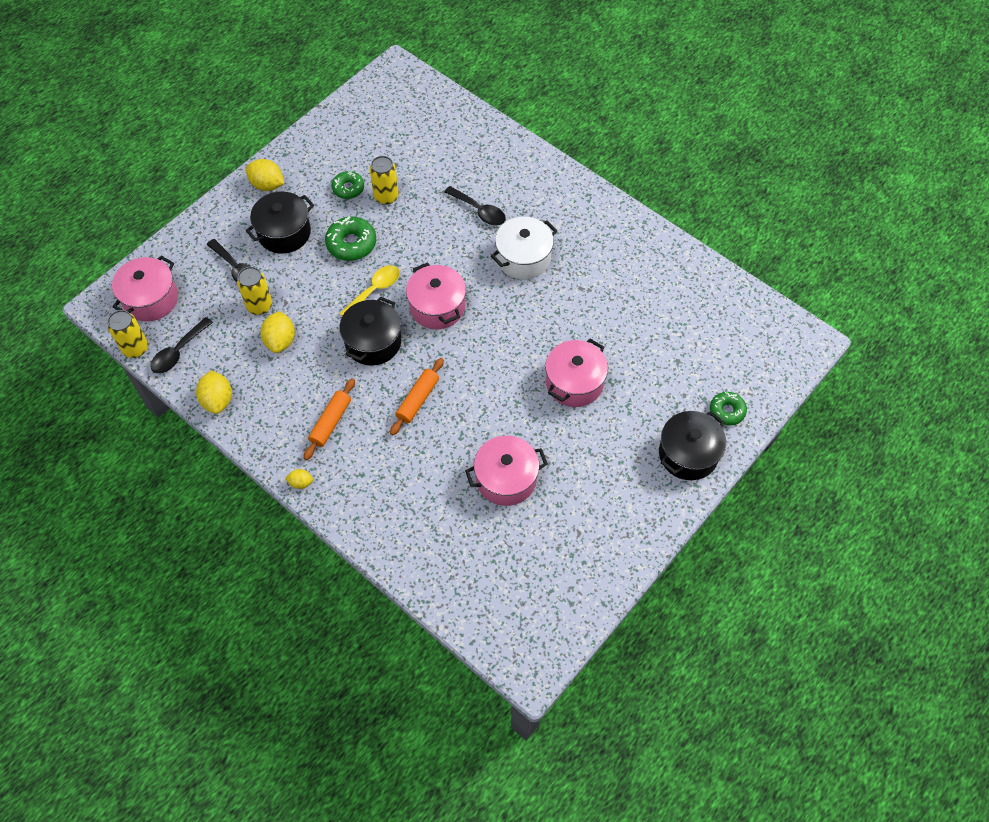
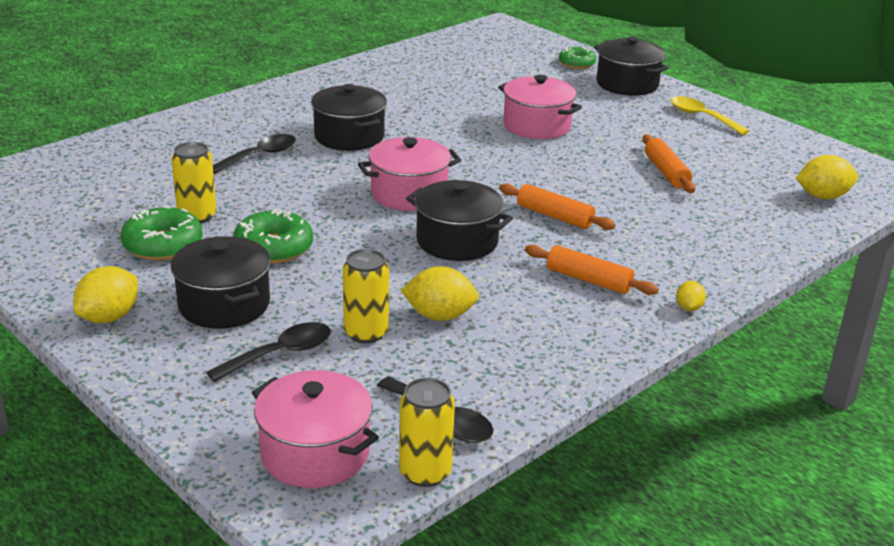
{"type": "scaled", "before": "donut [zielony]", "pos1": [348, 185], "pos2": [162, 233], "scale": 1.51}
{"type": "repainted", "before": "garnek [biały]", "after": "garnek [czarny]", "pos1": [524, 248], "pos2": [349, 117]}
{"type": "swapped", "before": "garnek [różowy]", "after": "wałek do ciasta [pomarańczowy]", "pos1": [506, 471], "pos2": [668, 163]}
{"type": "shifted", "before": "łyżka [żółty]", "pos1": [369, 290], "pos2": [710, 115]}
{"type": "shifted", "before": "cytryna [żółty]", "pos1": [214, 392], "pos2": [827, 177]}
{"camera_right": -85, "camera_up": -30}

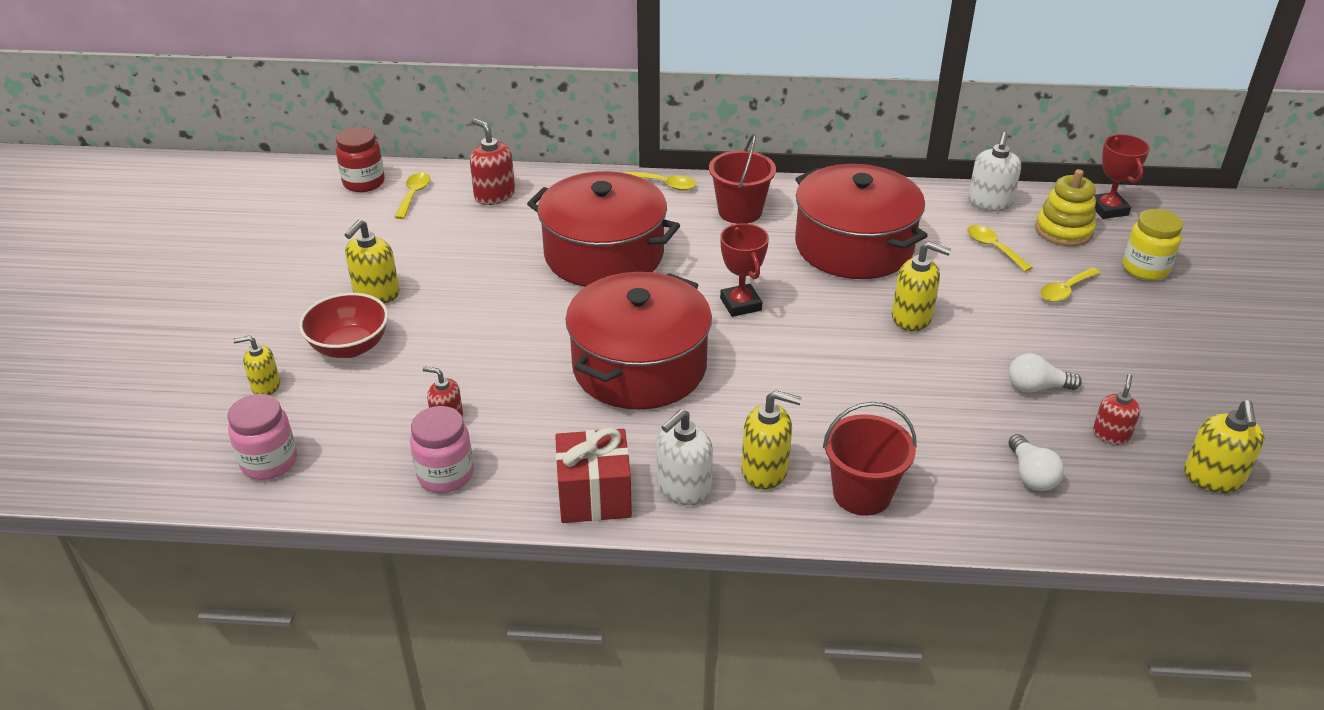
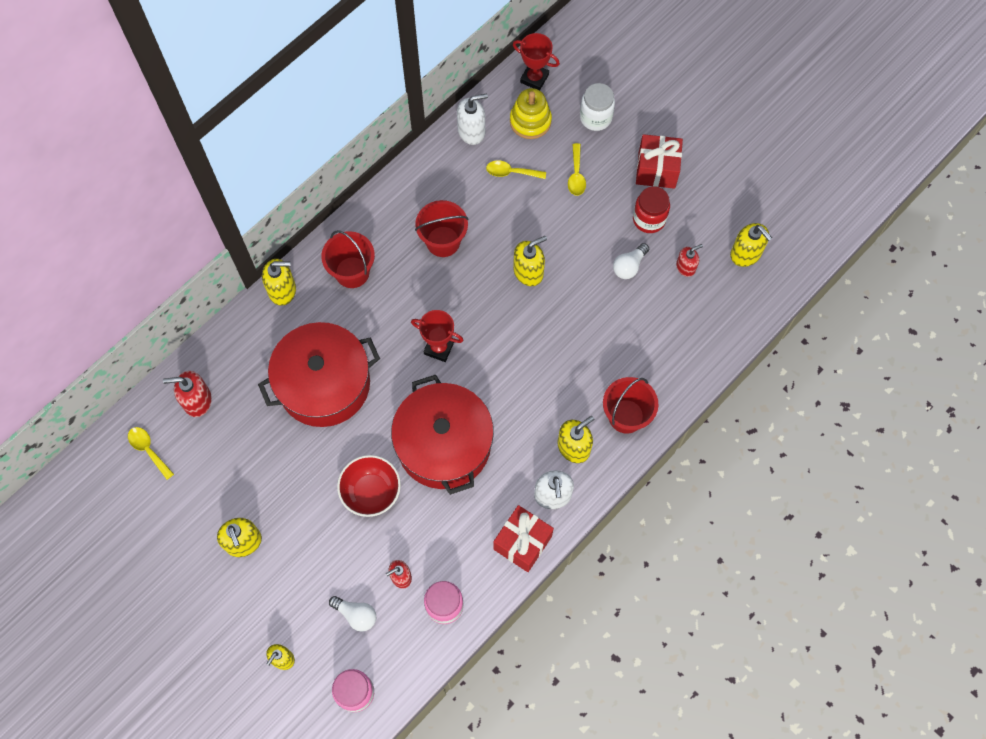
{"type": "swapped", "before": "łyżka [żółty]", "after": "dozownik mydła [żółty]", "pos1": [660, 180], "pos2": [279, 282]}
{"type": "shifted", "before": "żarówka [biały]", "pos1": [1036, 462], "pos2": [352, 614]}
{"type": "shifted", "before": "miska [czerwony]", "pos1": [343, 325], "pos2": [369, 486]}
{"type": "swapped", "before": "garnek [czerwony]", "after": "wiadro [czerwony]", "pos1": [861, 221], "pos2": [441, 228]}
{"type": "rotated", "before": "dozownik mydła [biały]", "pos1": [994, 171], "pos2": [472, 119], "turn": -75}
{"type": "repainted", "before": "słoik [żółty]", "after": "słoik [biały]", "pos1": [1153, 245], "pos2": [597, 107]}
{"type": "shifted", "before": "słoik [czerwony]", "pos1": [360, 159], "pos2": [651, 209]}
{"type": "new", "after": "prezent [czerwony]", "pos2": [659, 161]}
{"type": "rotated", "before": "dozownik mydła [czerwony]", "pos1": [1117, 409], "pos2": [689, 260], "turn": 90}
{"camera_right": -50, "camera_up": 30}

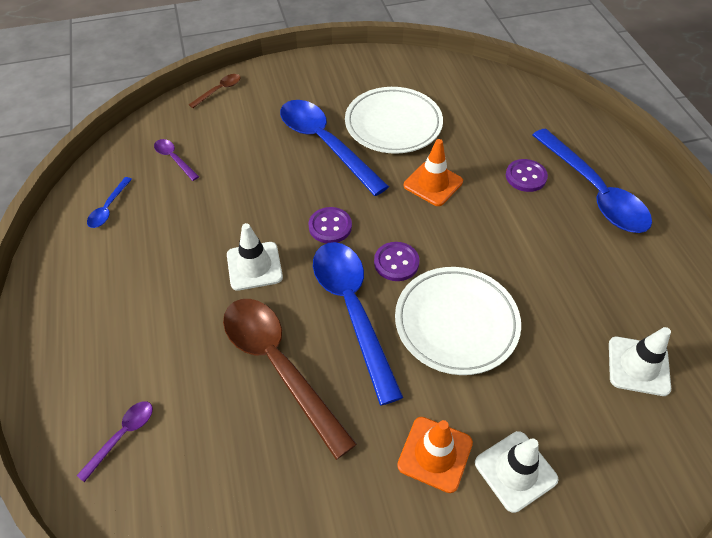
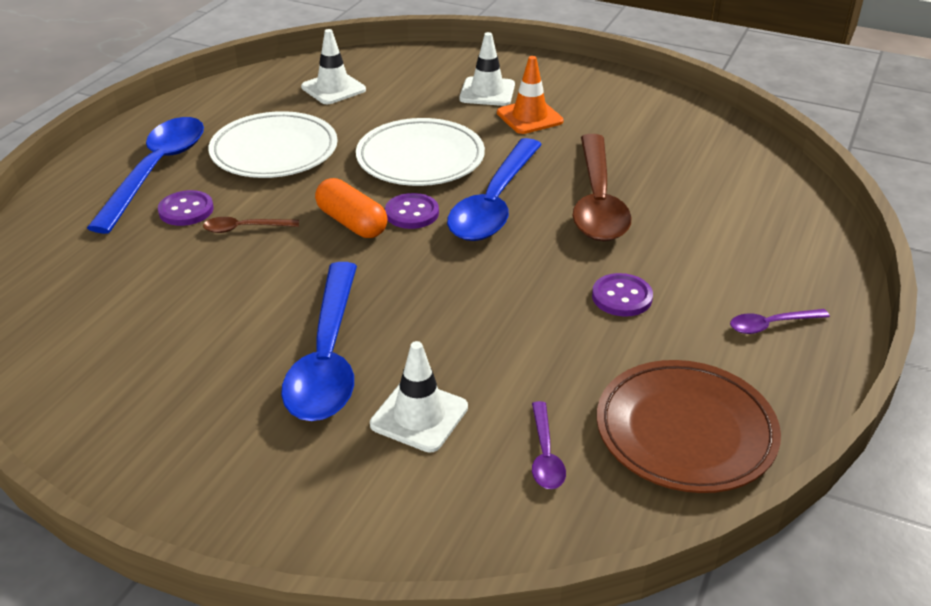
{"type": "shifted", "before": "łyżka [brązowy]", "pos1": [215, 91], "pos2": [251, 225]}
{"type": "shifted", "before": "talerz [biały]", "pos1": [394, 120], "pos2": [273, 144]}
{"type": "new", "after": "kapsułka [pomarańczowy]", "pos2": [351, 208]}
{"type": "shifted", "before": "pachołek [biały]", "pos1": [255, 257], "pos2": [419, 396]}
{"type": "shifted", "before": "guzik [fioletowy]", "pos1": [330, 225], "pos2": [622, 295]}
{"type": "swapped", "before": "łyżka [niebieski]", "after": "talerz [brązowy]", "pos1": [109, 202], "pos2": [689, 426]}
{"type": "shifted", "before": "łyżka [fioletowy]", "pos1": [115, 441], "pos2": [780, 321]}
{"type": "gone", "before": "pachołek [pomarańczowy]", "pos1": [433, 172]}
{"camera_right": -140, "camera_up": -15}

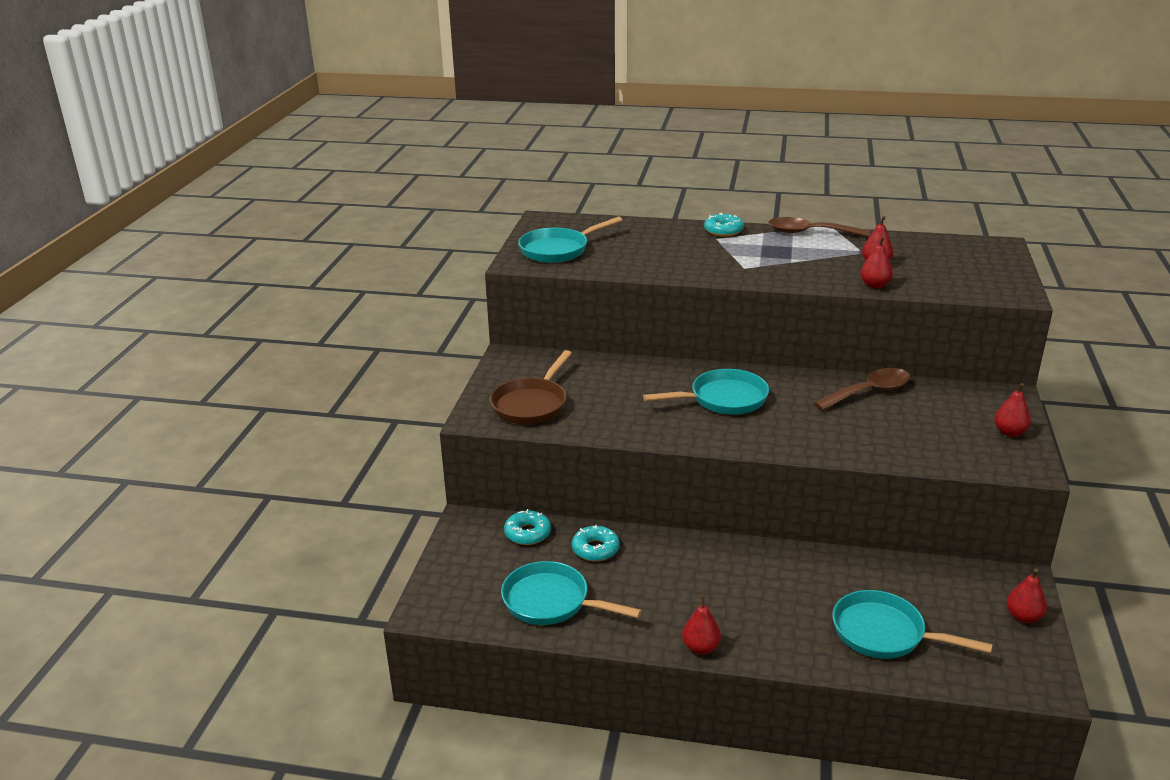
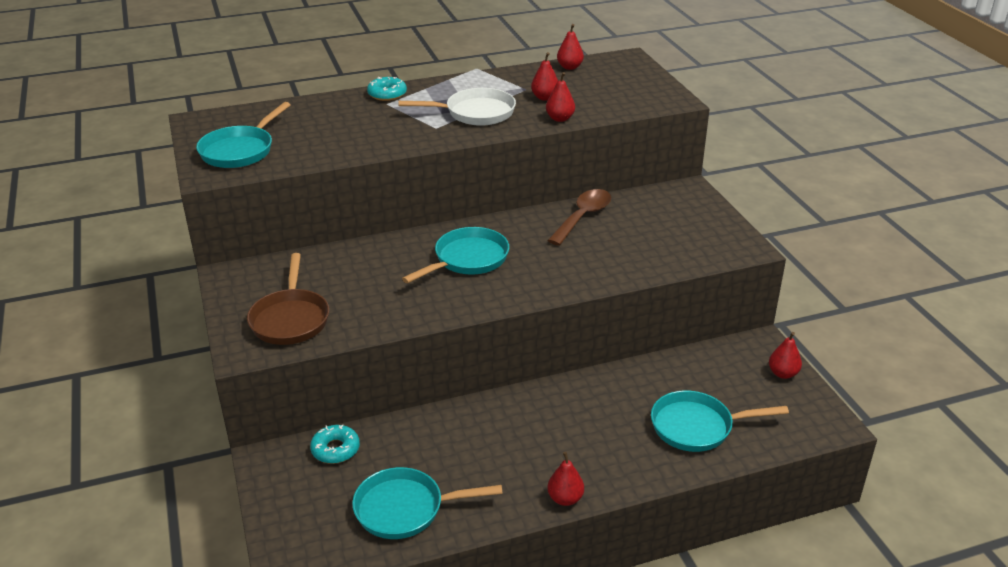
{"type": "new", "after": "patelnia [biały]", "pos2": [457, 107]}
{"type": "shifted", "before": "gruszka [czerwony]", "pos1": [1012, 410], "pos2": [570, 47]}
{"type": "gone", "before": "donut [turkusowy]", "pos1": [596, 543]}
{"type": "gone", "before": "łyżka [brązowy]", "pos1": [819, 227]}
{"camera_right": -30, "camera_up": 5}

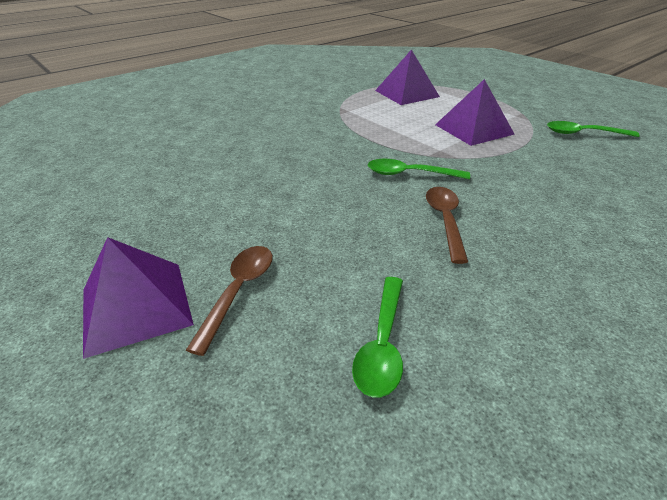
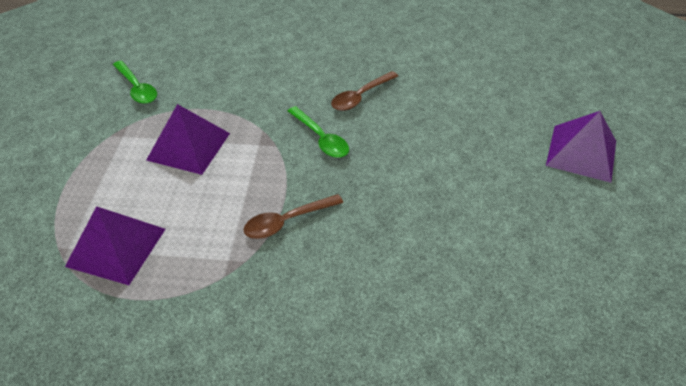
{"type": "shifted", "before": "łyżka [brązowy]", "pos1": [229, 301], "pos2": [293, 216]}
{"type": "gone", "before": "łyżka [zielony]", "pos1": [377, 337]}
{"camera_right": -135, "camera_up": 10}

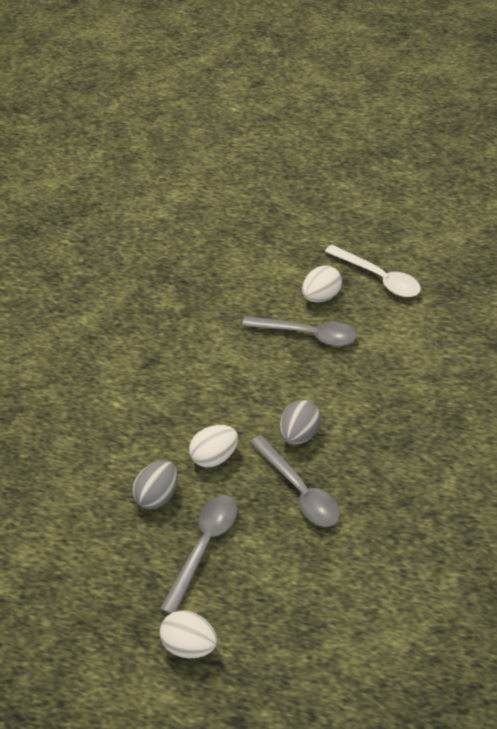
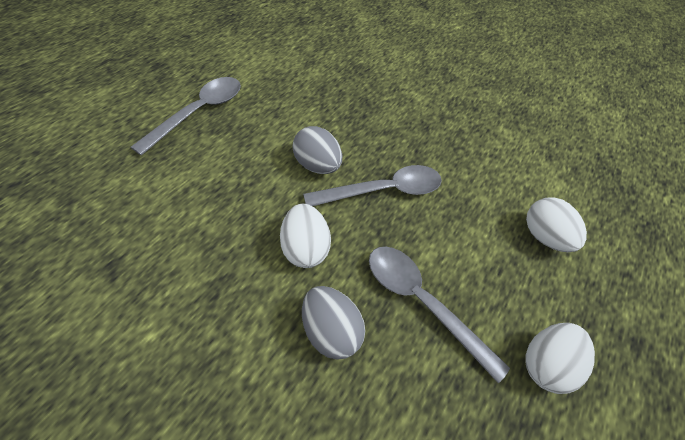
{"type": "shifted", "before": "jajko [biały]", "pos1": [322, 283], "pos2": [556, 224]}
{"type": "gone", "before": "łyżka [biały]", "pos1": [373, 271]}
{"camera_right": -80, "camera_up": 5}

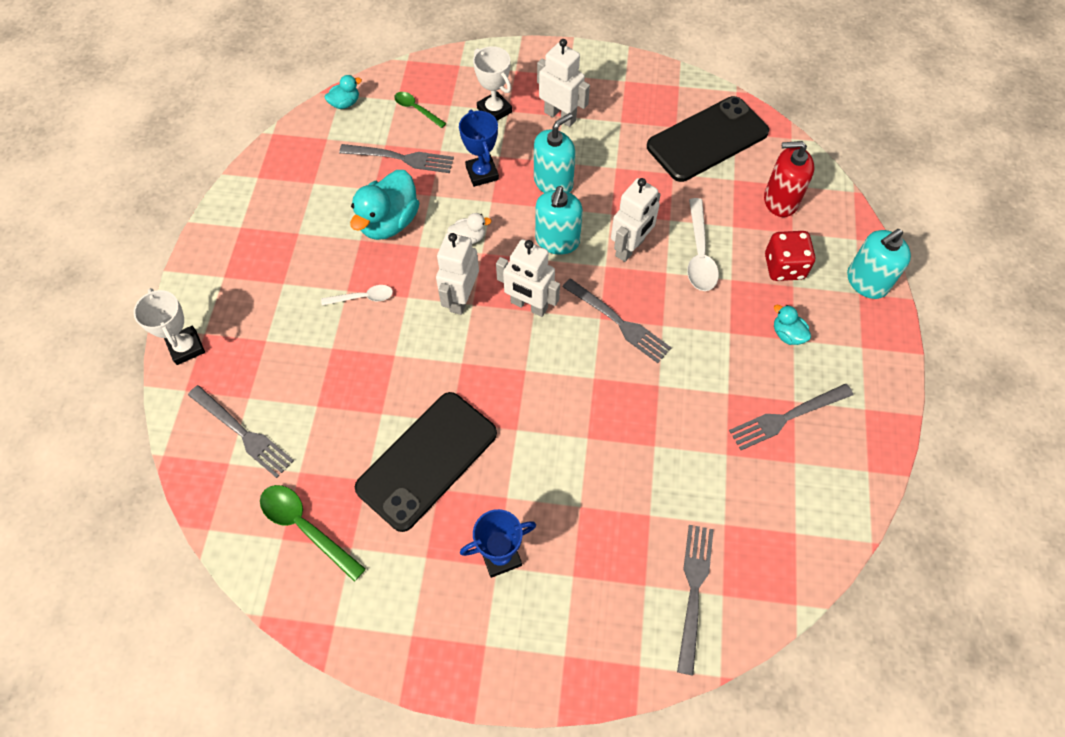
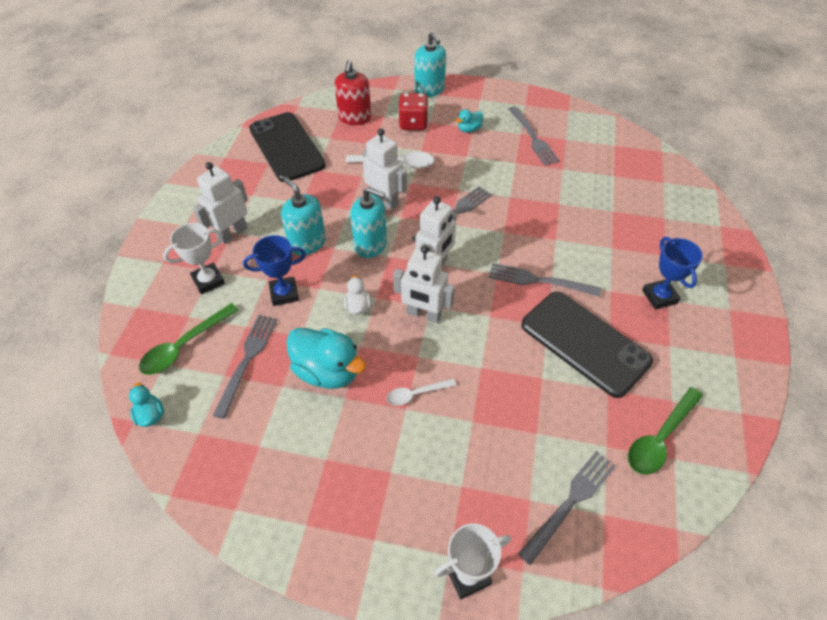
{"type": "scaled", "before": "łyżka [zielony]", "pos1": [420, 110], "pos2": [189, 339], "scale": 1.64}
{"type": "rotated", "before": "łyżka [biały]", "pos1": [357, 295], "pos2": [421, 392], "turn": -105}
{"type": "shifted", "before": "widelec [szary]", "pos1": [695, 600], "pos2": [545, 280]}
{"camera_right": -85, "camera_up": -10}

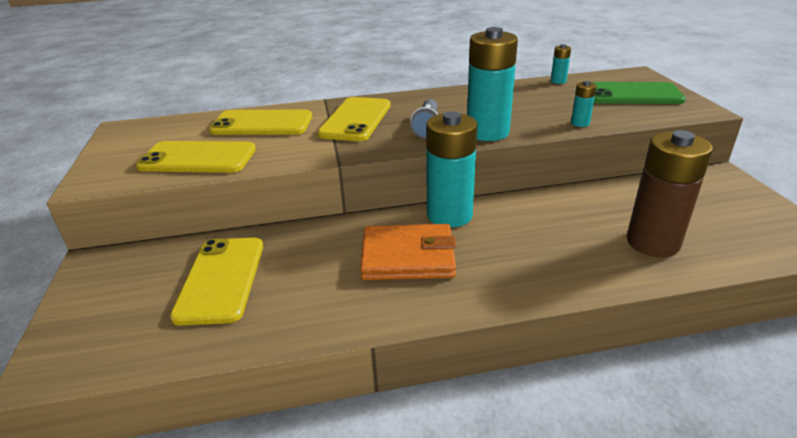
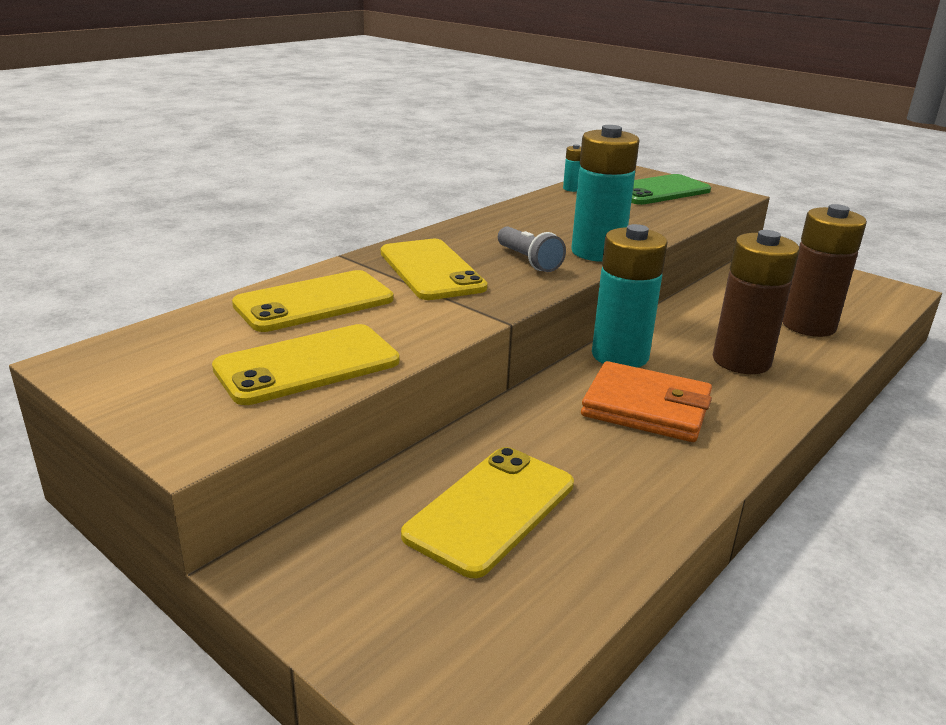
{"type": "rotated", "before": "telefon [żółty]", "pos1": [216, 282], "pos2": [487, 512], "turn": 75}
{"type": "rotated", "before": "portfel [pomarańczowy]", "pos1": [408, 252], "pos2": [646, 401], "turn": 60}
{"type": "new", "after": "bateria [brązowy]", "pos2": [756, 302]}
{"type": "gone", "before": "bateria [turkusowy]", "pos1": [584, 104]}
{"camera_right": -40, "camera_up": -5}

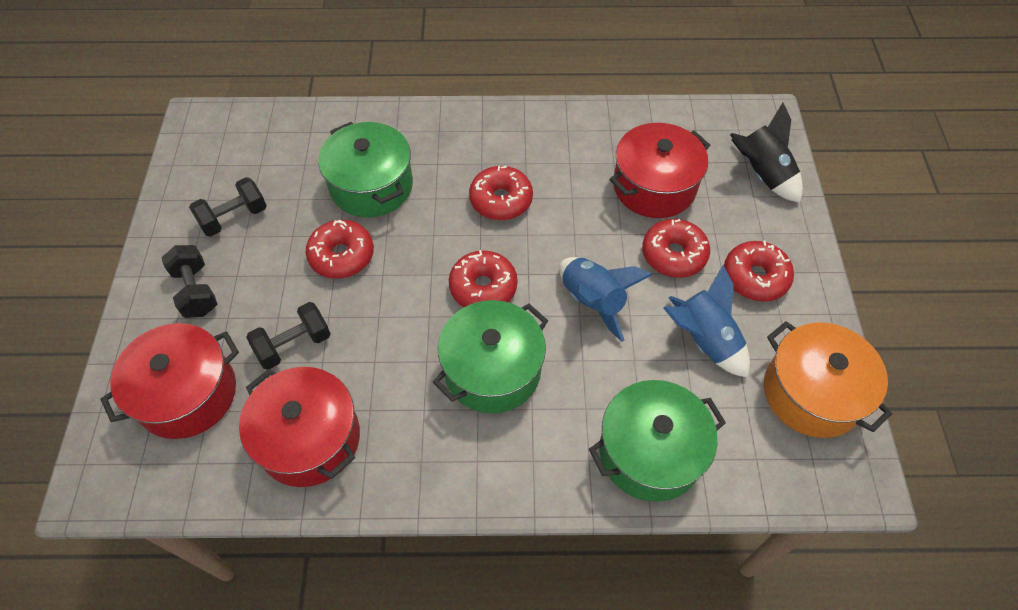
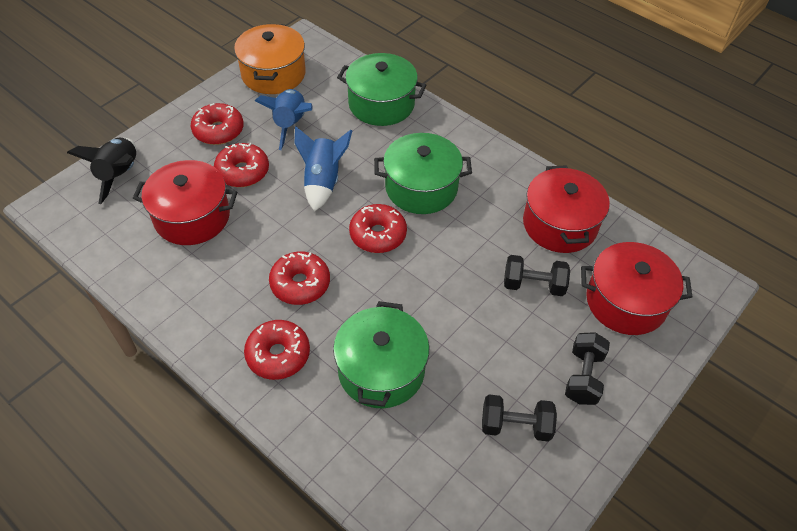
{"type": "shifted", "before": "donut [czerwony]", "pos1": [340, 249], "pos2": [277, 350]}
{"camera_right": -140, "camera_up": -5}

